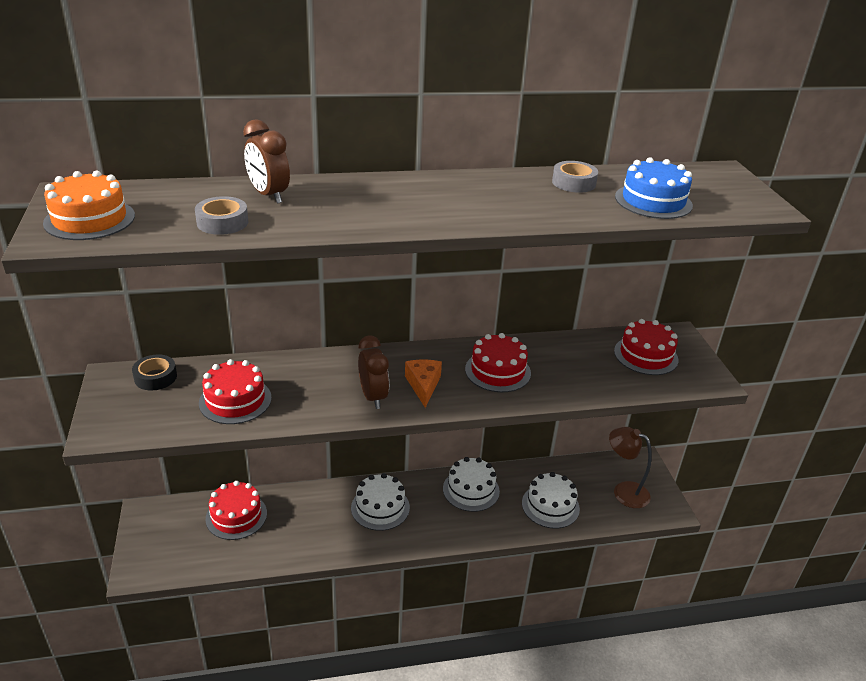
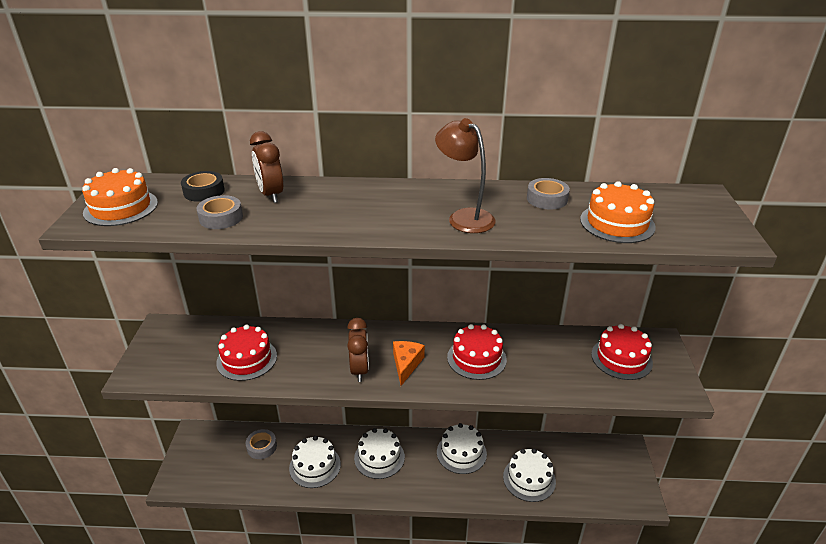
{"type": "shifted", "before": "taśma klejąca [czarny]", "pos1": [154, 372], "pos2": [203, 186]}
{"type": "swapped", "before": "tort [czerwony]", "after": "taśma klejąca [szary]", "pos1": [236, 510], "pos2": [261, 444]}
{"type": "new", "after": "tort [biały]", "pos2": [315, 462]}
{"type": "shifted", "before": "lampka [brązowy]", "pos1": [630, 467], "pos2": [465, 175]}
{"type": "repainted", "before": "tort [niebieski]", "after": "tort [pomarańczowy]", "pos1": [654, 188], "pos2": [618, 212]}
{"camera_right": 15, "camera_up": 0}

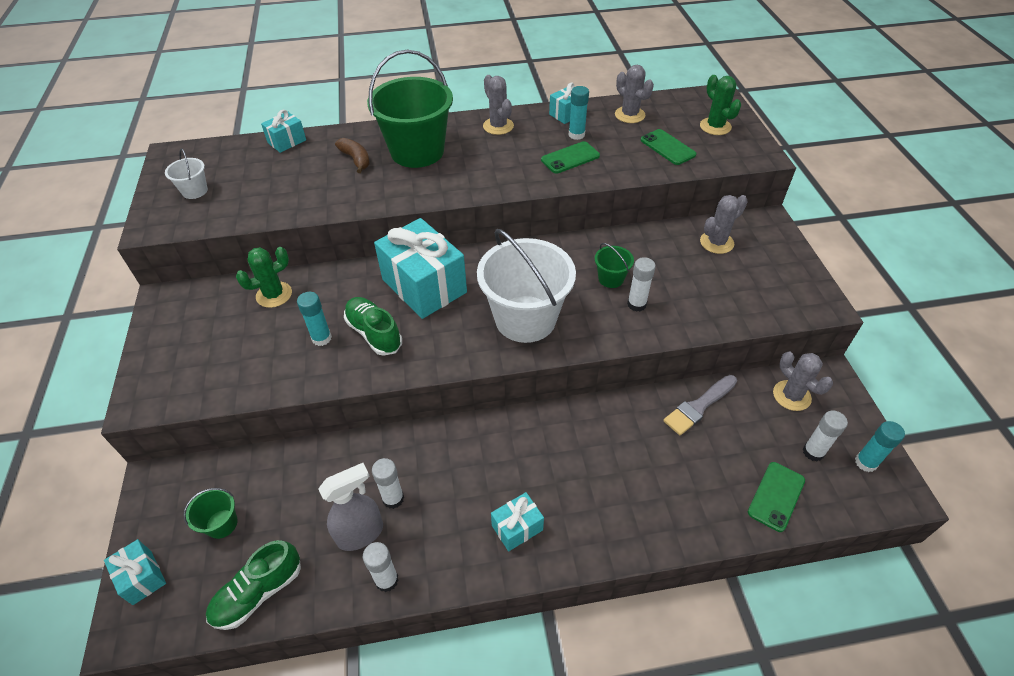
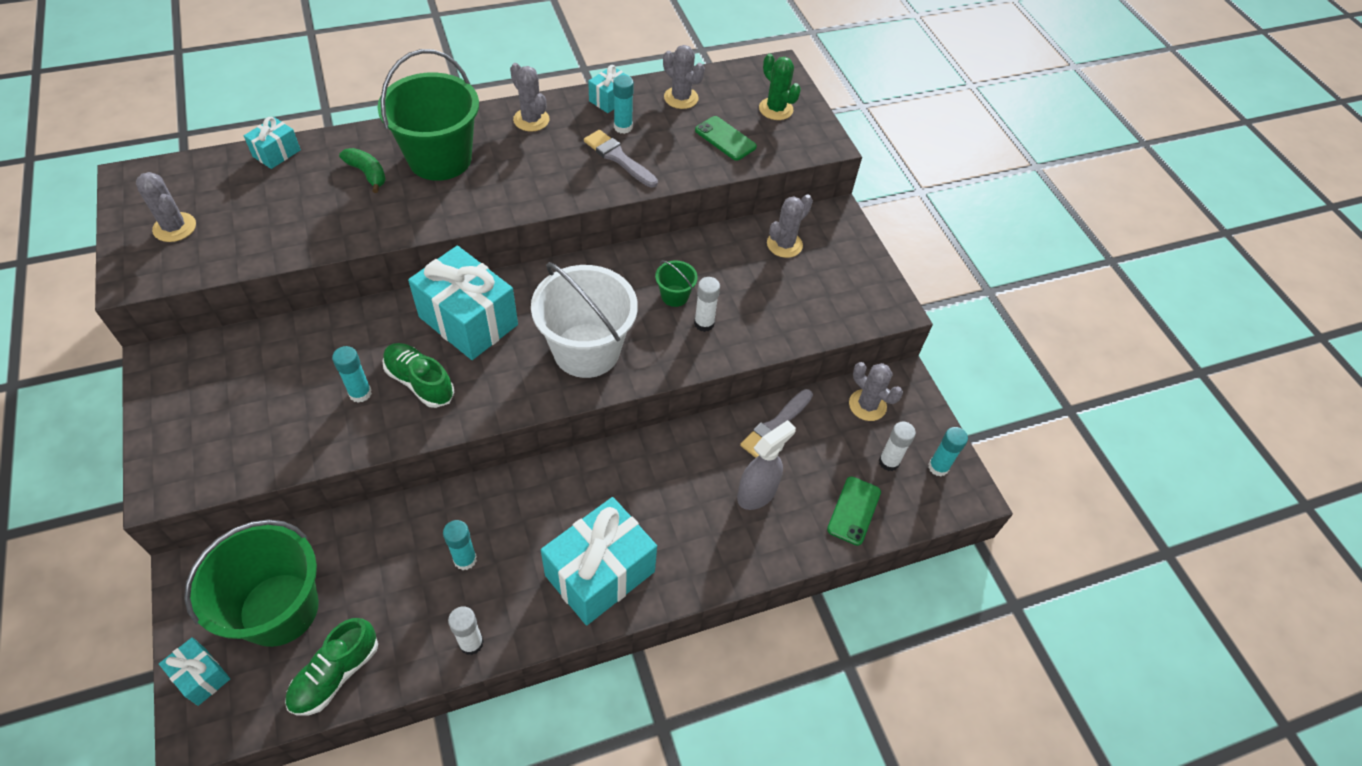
{"type": "swapped", "before": "wiadro [biały]", "after": "kaktus [szary]", "pos1": [186, 173], "pos2": [166, 207]}
{"type": "scaled", "before": "wiadro [zielony]", "pos1": [210, 513], "pos2": [251, 583], "scale": 2.29}
{"type": "repainted", "before": "banan [brązowy]", "after": "banan [zielony]", "pos1": [352, 155], "pos2": [362, 170]}
{"type": "repainted", "before": "klej w sztyfcie [biały]", "after": "klej w sztyfcie [turkusowy]", "pos1": [388, 483], "pos2": [460, 545]}
{"type": "scaled", "before": "prezent [turkusowy]", "pos1": [517, 521], "pos2": [599, 561], "scale": 2.06}
{"type": "swapped", "before": "telefon [zielony]", "after": "pędzel [szary]", "pos1": [570, 157], "pos2": [621, 159]}
{"type": "shifted", "before": "spryskiwacz [szary]", "pos1": [350, 507], "pos2": [766, 465]}
{"type": "gone", "before": "kaktus [zielony]", "pos1": [264, 277]}
{"camera_right": -15, "camera_up": 5}

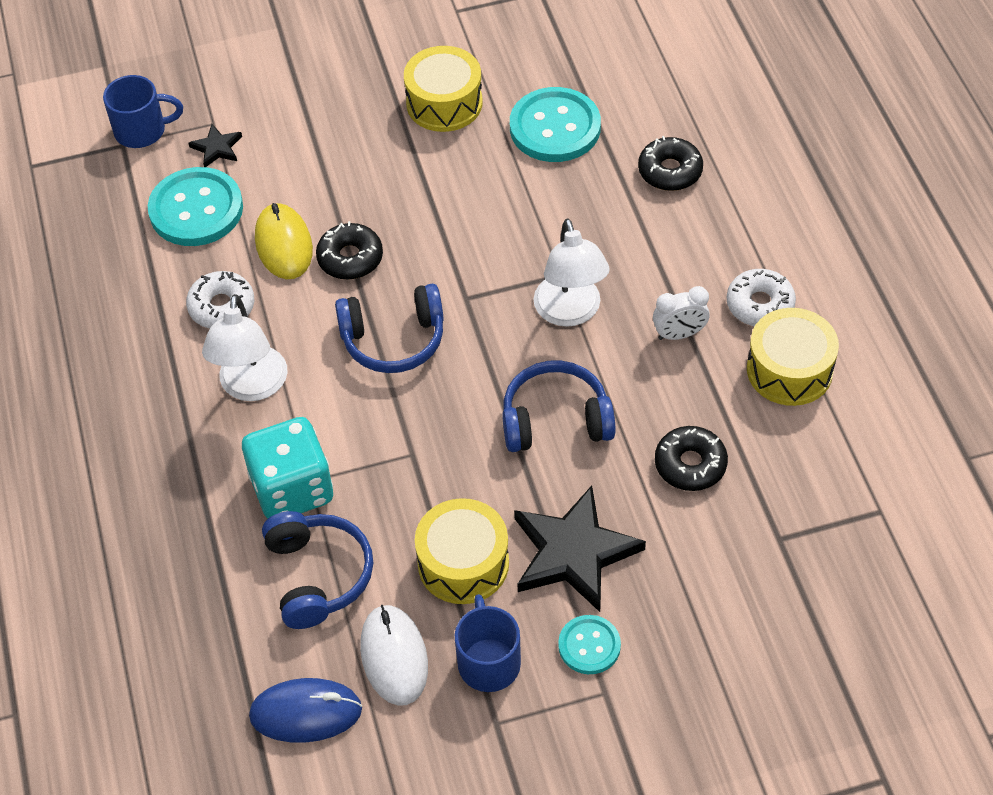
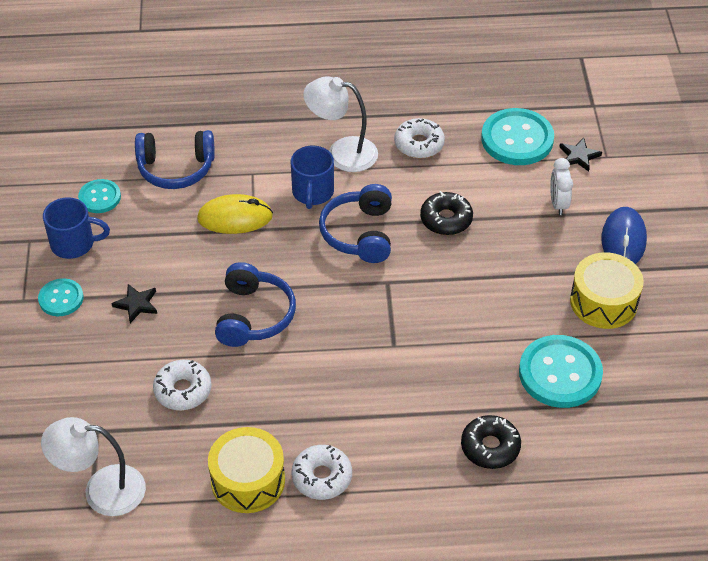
{"type": "shifted", "before": "lampka [biały]", "pos1": [572, 272], "pos2": [93, 466]}
{"type": "swapped", "before": "myszka [biały]", "after": "guzik [turkusowy]", "pos1": [394, 655], "pos2": [99, 196]}
{"type": "scaled", "before": "gwiazda [czarny]", "pos1": [580, 548], "pos2": [134, 303], "scale": 0.47}
{"type": "repainted", "before": "donut [czarny]", "after": "donut [biały]", "pos1": [691, 458], "pos2": [182, 385]}
{"type": "shifted", "before": "myszka [żółty]", "pos1": [284, 241], "pos2": [235, 214]}
{"type": "shifted", "before": "kubek [niebieski]", "pos1": [143, 111], "pos2": [312, 177]}
{"type": "shifted", "before": "budzik [biały]", "pos1": [681, 313], "pos2": [561, 186]}
{"type": "shifted", "before": "myszka [niebieski]", "pos1": [305, 710], "pos2": [624, 235]}
{"type": "gone", "before": "kostka do gry [turkusowy]", "pos1": [287, 468]}
{"type": "gone", "before": "bęben [żółty]", "pos1": [462, 551]}
{"camera_right": 100, "camera_up": -5}

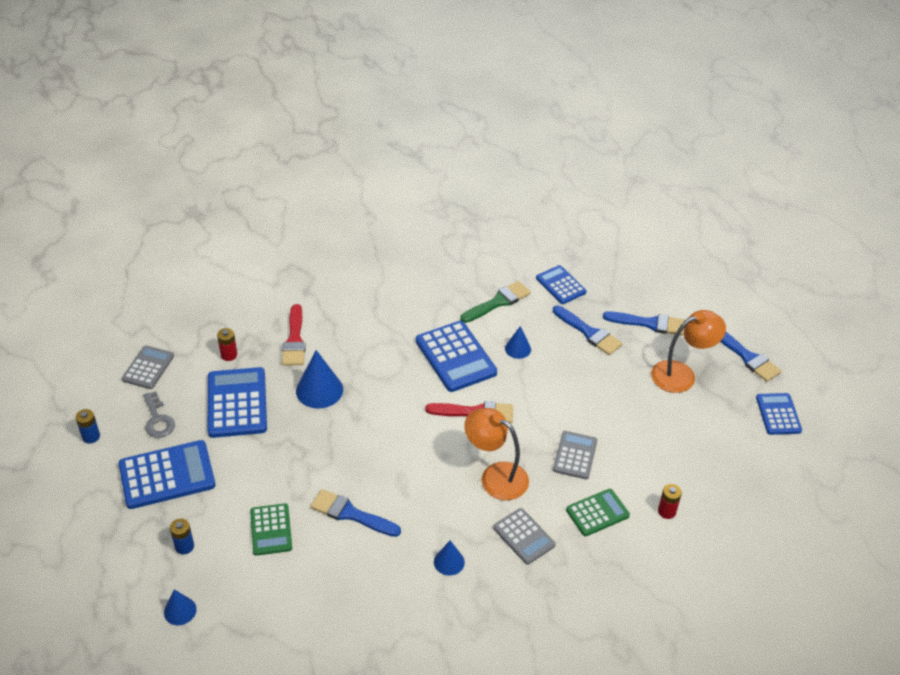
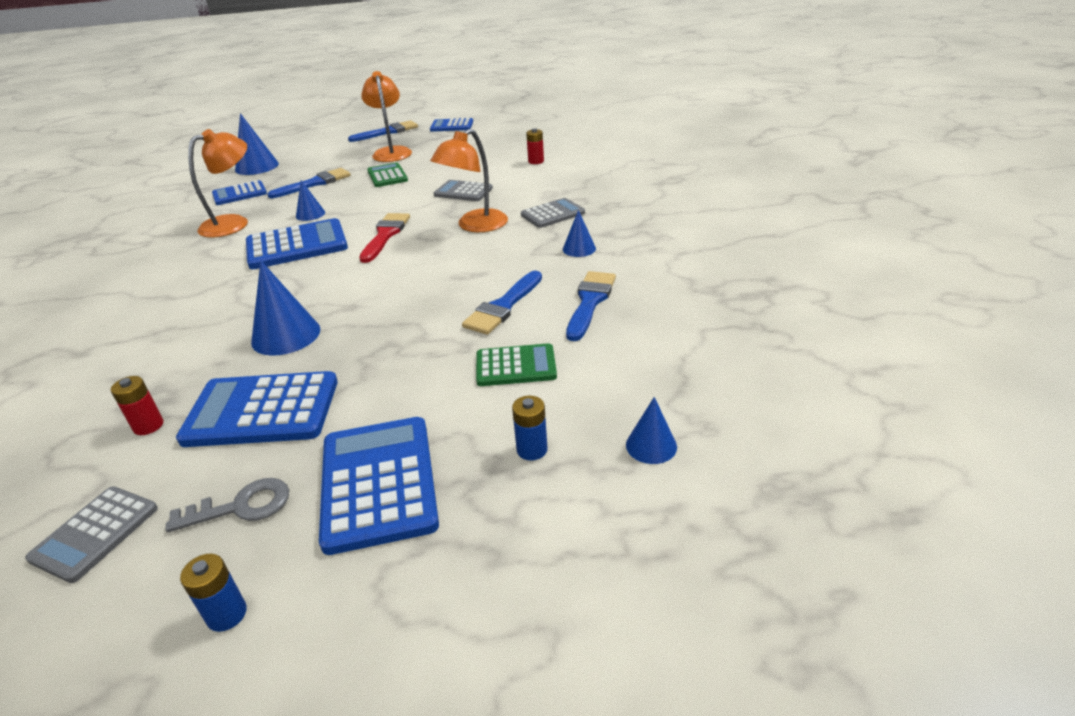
{"type": "rotated", "before": "kalkulator [szary]", "pos1": [148, 367], "pos2": [91, 535], "turn": -90}
{"type": "swapped", "before": "pędzel [zielony]", "after": "lampka [pomarańczowy]", "pos1": [495, 302], "pos2": [218, 183]}
{"type": "new", "after": "stożek [niebieski]", "pos2": [257, 144]}
{"type": "shifted", "before": "kalkulator [zielony]", "pos1": [598, 512], "pos2": [387, 175]}
{"type": "shifted", "before": "pędzel [niebieski]", "pos1": [644, 323], "pos2": [591, 306]}
{"type": "gone", "before": "pędzel [czerwony]", "pos1": [294, 334]}
{"camera_right": -80, "camera_up": -10}

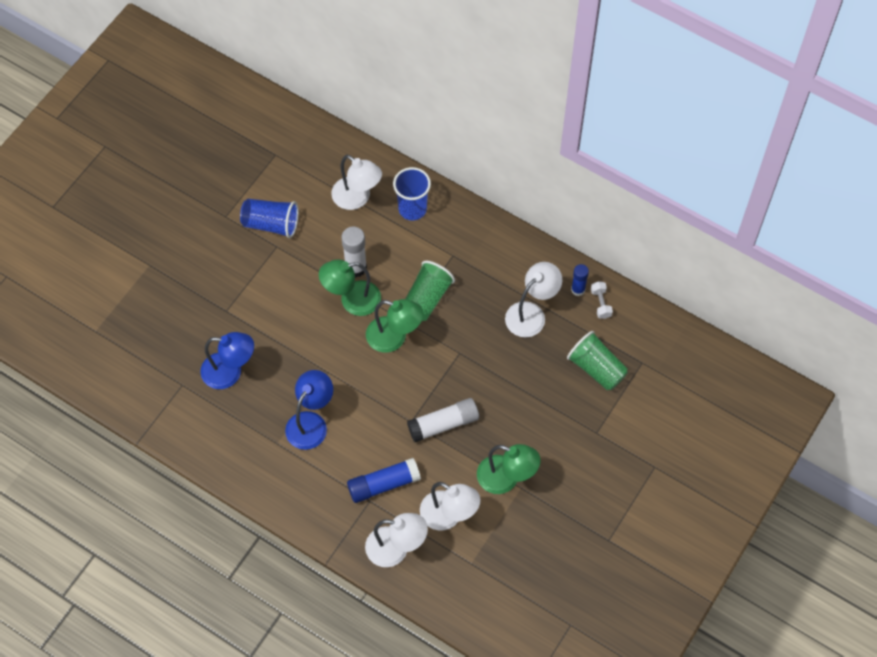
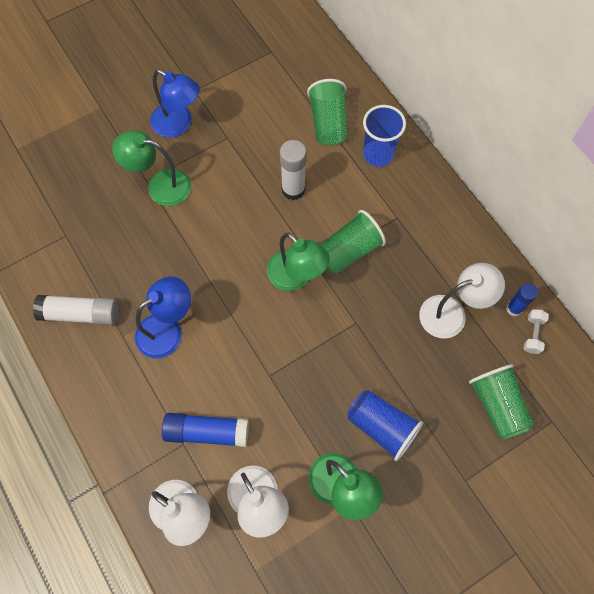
{"type": "shifted", "before": "klej w sztyfcie [biały]", "pos1": [443, 420], "pos2": [76, 310]}
{"type": "shifted", "before": "lampka [zielony]", "pos1": [350, 288], "pos2": [151, 168]}
{"type": "shifted", "before": "lampka [niebieski]", "pos1": [227, 360], "pos2": [175, 103]}
{"type": "swapped", "before": "lampka [biały]", "after": "szklanka [zielony]", "pos1": [356, 182], "pos2": [327, 112]}
{"type": "shifted", "before": "szklanka [niebieski]", "pos1": [269, 218], "pos2": [385, 425]}
{"camera_right": 25, "camera_up": 5}

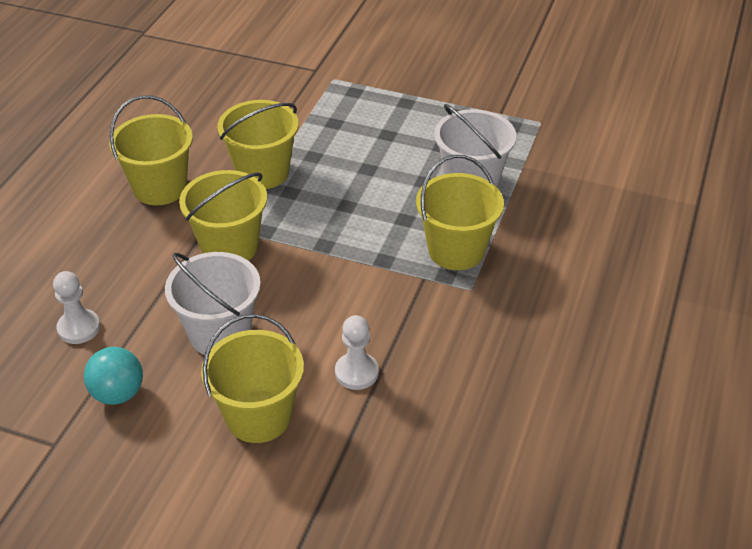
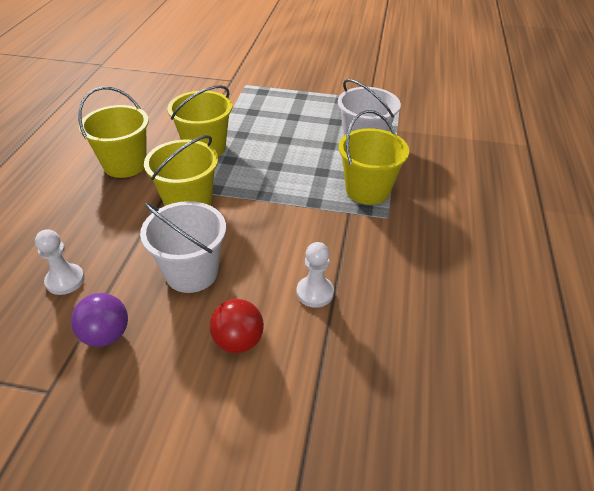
{"type": "repainted", "before": "piłka [turkusowy]", "after": "piłka [fioletowy]", "pos1": [113, 376], "pos2": [99, 320]}
{"type": "swapped", "before": "wiadro [żółty]", "after": "piłka [czerwony]", "pos1": [252, 378], "pos2": [237, 326]}
{"camera_right": -10, "camera_up": 0}

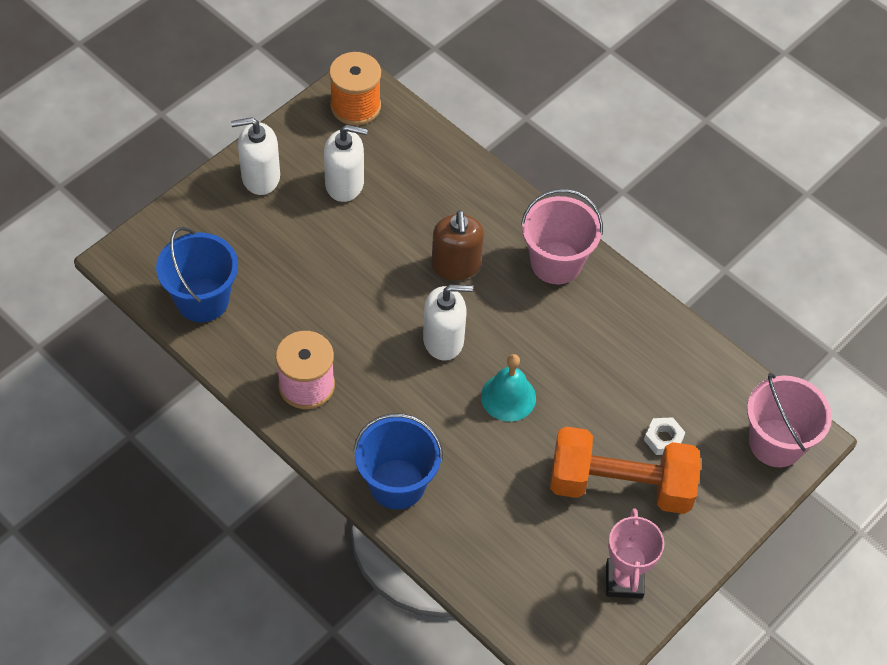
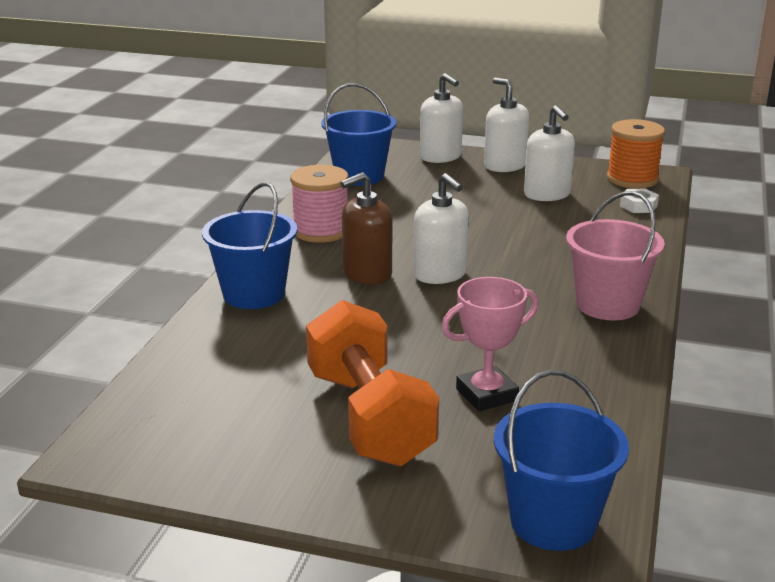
{"type": "shifted", "before": "dozownik mydła [brązowy]", "pos1": [457, 245], "pos2": [366, 228]}
{"type": "new", "after": "dozownik mydła [biały]", "pos2": [441, 118]}
{"type": "shifted", "before": "puchar [różowy]", "pos1": [635, 553], "pos2": [490, 344]}
{"type": "repainted", "before": "wiadro [różowy]", "after": "wiadro [niebieski]", "pos1": [789, 420], "pos2": [561, 460]}
{"type": "shifted", "before": "nakrętka [biały]", "pos1": [664, 436], "pos2": [639, 201]}
{"type": "gone", "before": "dzwonek [turkusowy]", "pos1": [508, 388]}
{"camera_right": 65, "camera_up": -30}

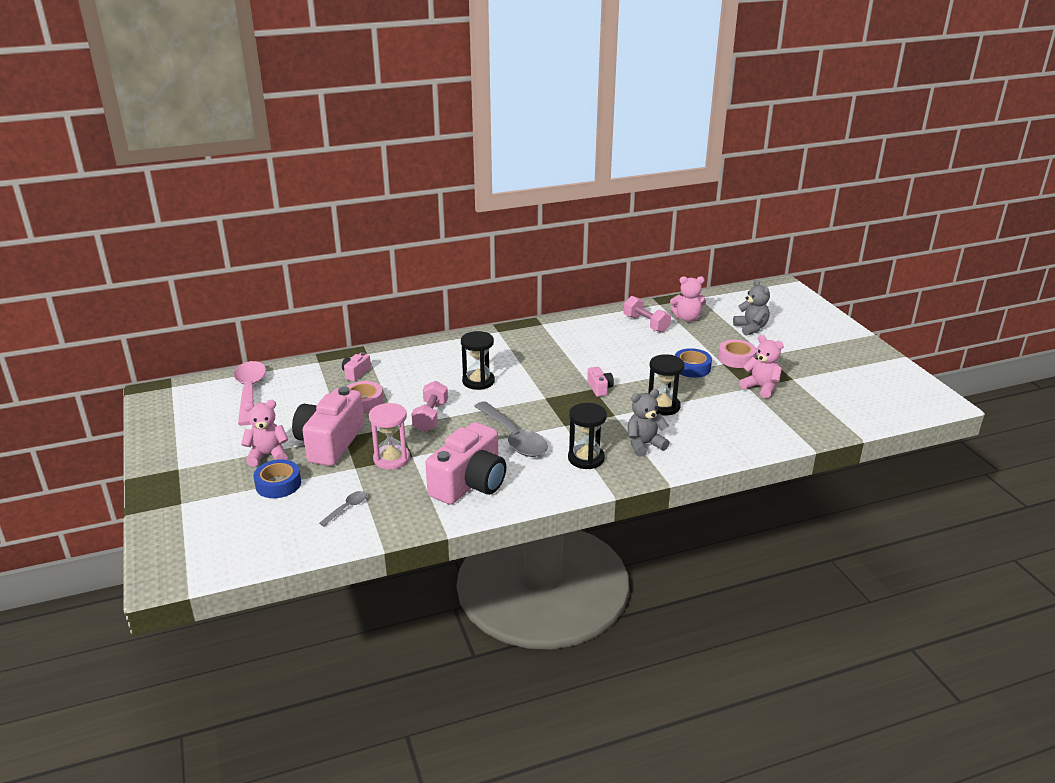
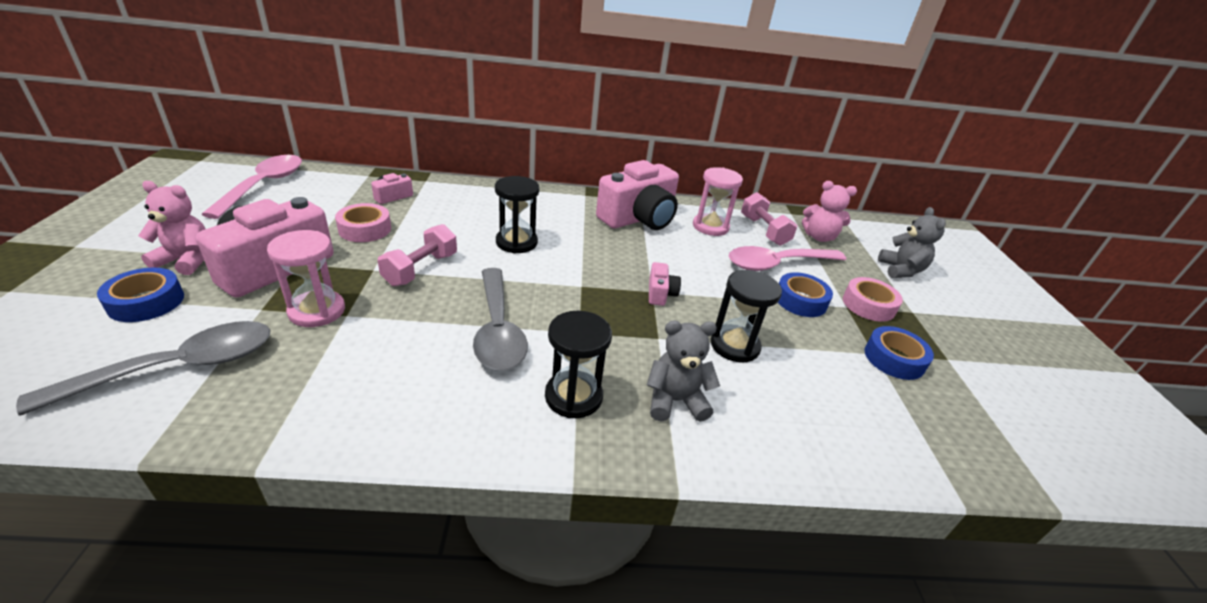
{"type": "scaled", "before": "łyżka [szary]", "pos1": [343, 508], "pos2": [143, 368], "scale": 2.18}
{"type": "shifted", "before": "aparat fotograficzny [różowy]", "pos1": [465, 463], "pos2": [637, 195]}
{"type": "new", "after": "klepsydra [różowy]", "pos2": [718, 201]}
{"type": "new", "after": "łyżka [różowy]", "pos2": [787, 258]}
{"type": "swapped", "before": "miś [różowy]", "after": "taśma klejąca [niebieski]", "pos1": [761, 366], "pos2": [899, 353]}
{"camera_right": 15, "camera_up": 5}

